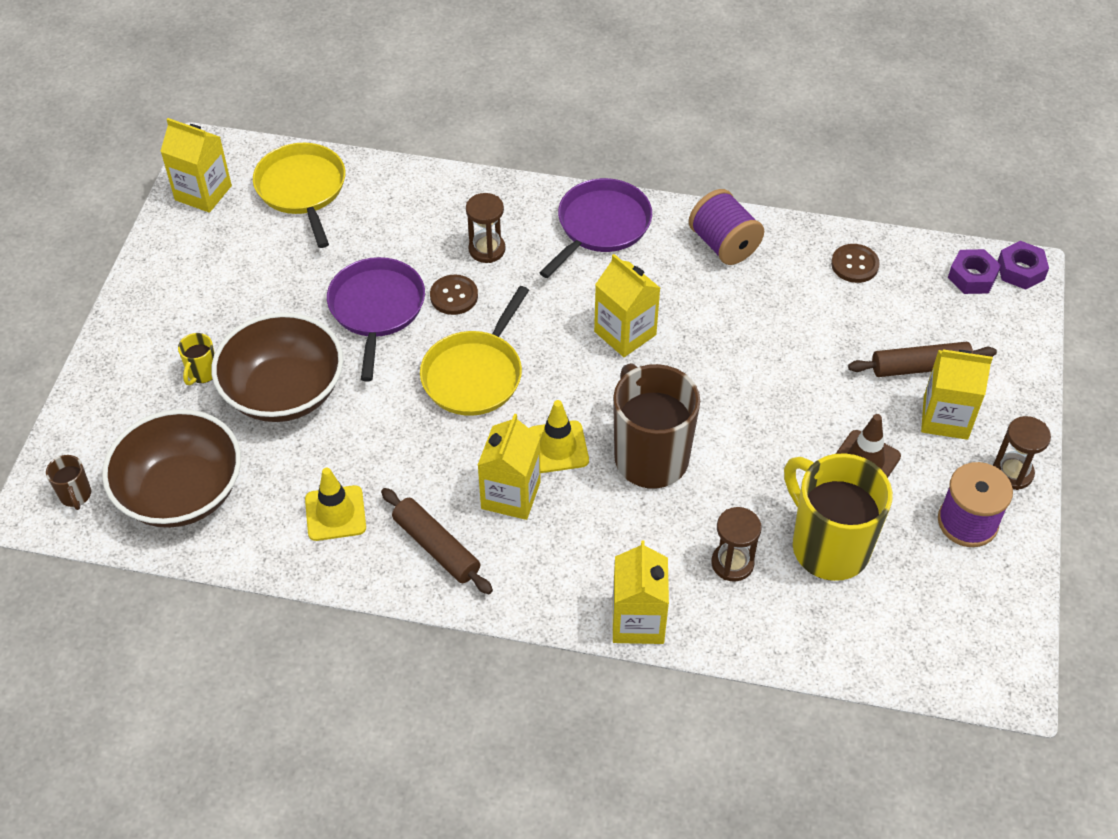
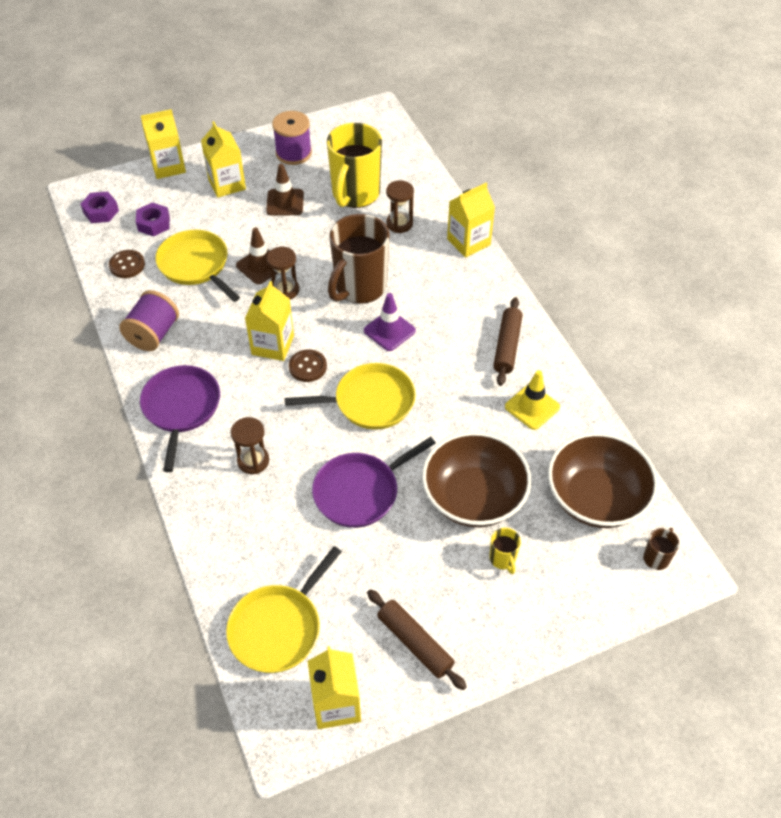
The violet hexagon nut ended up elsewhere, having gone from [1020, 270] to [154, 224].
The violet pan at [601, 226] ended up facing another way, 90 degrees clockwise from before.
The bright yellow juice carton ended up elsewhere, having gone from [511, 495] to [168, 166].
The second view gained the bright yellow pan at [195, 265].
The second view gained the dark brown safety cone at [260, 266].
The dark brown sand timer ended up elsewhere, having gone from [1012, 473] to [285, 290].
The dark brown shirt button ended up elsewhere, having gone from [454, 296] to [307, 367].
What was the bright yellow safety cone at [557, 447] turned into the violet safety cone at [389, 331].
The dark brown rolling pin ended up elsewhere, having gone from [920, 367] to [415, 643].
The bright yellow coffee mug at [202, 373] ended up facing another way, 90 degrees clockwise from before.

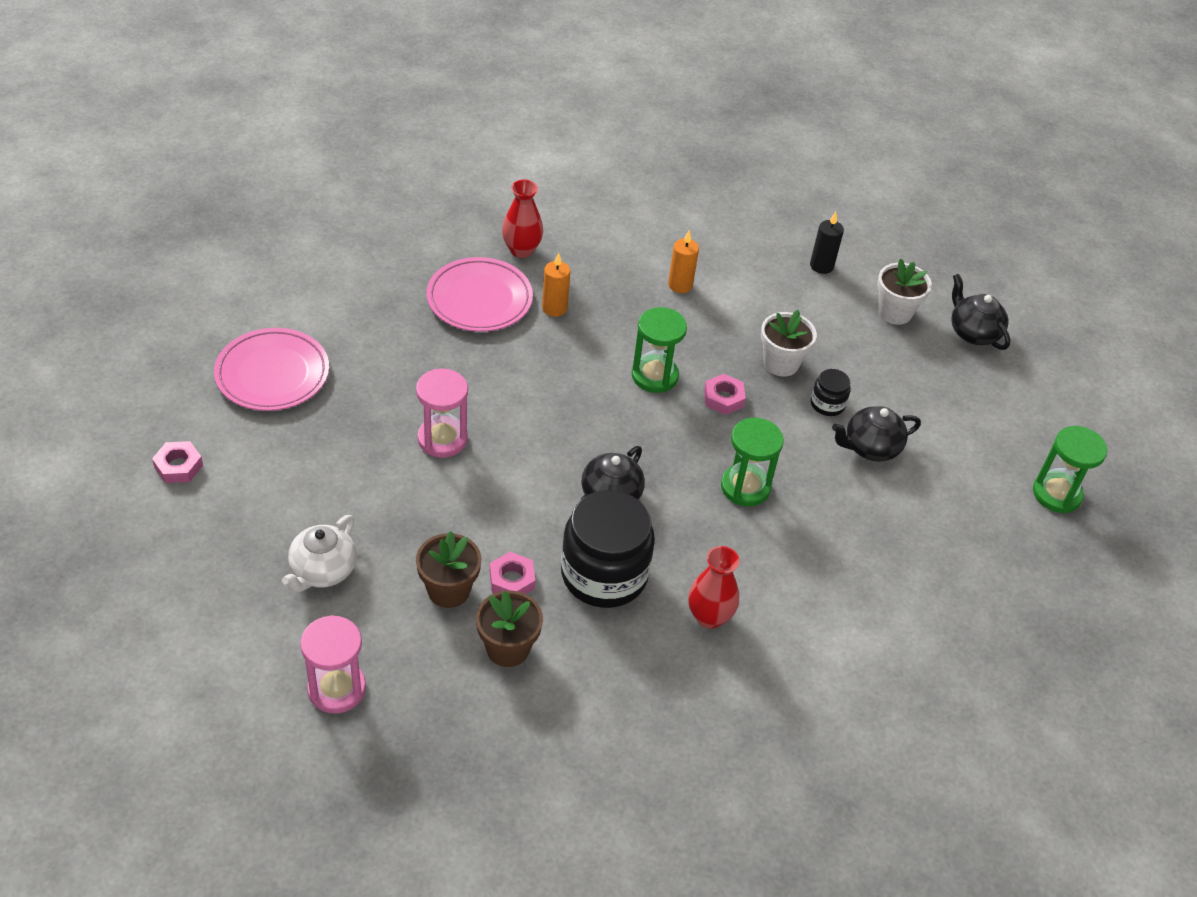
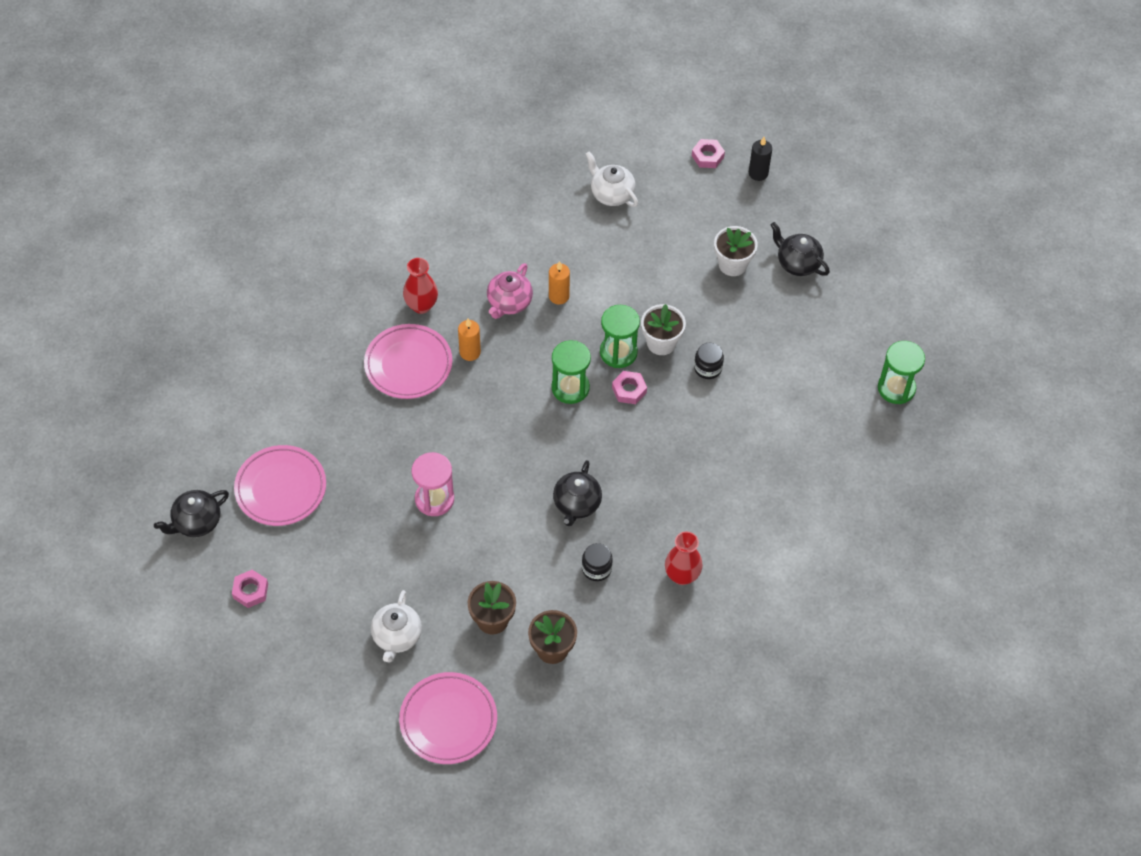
The jet-black china teapot ended up elsewhere, having gone from [870, 448] to [196, 522].
Where the pink sand timer stood at [336, 689], the pink plate came to stand at [448, 720].
The second view gained the pink china teapot at [509, 303].
The size of the jet-black jam jar at [604, 574] changed by a factor of 0.45.
The second view gained the white china teapot at [611, 194].
The green sand timer ended up elsewhere, having gone from [745, 487] to [618, 352].
The pink hexagon nut ended up elsewhere, having gone from [512, 580] to [707, 156].
The jet-black candle ended up elsewhere, having gone from [821, 266] to [758, 173].

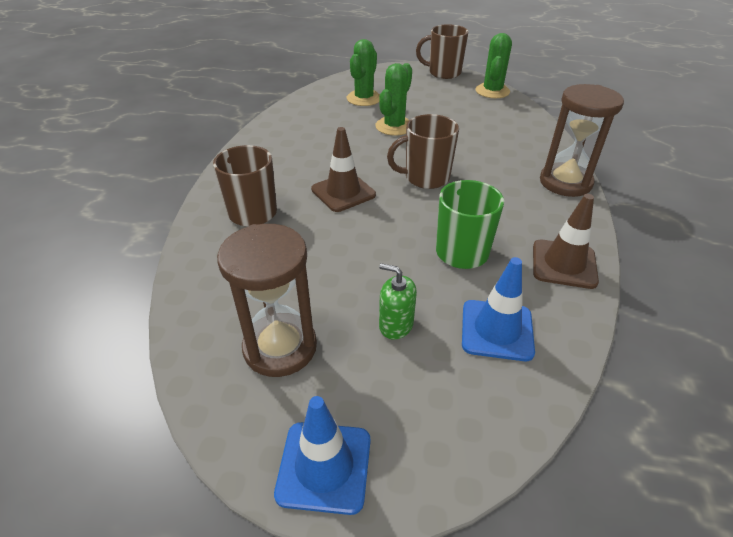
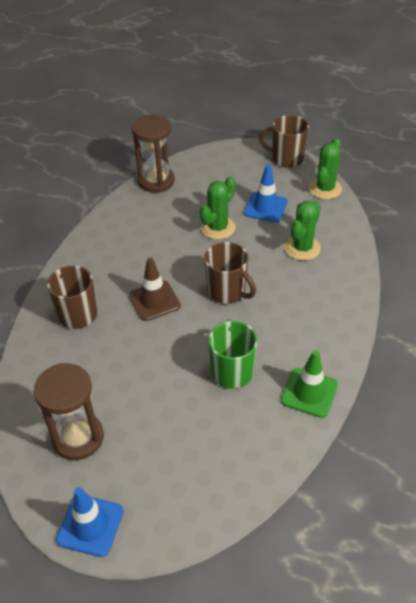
The dark brown sand timer ended up elsewhere, having gone from [565, 182] to [156, 181].
The dark brown coffee mug at [425, 178] ended up facing another way, 135 degrees counterclockwise from before.
The cobalt safety cone ended up elsewhere, having gone from [497, 330] to [265, 207].
What was the dark brown safety cone at [564, 264] turned into the green safety cone at [309, 392].
The green saguaro cactus ended up elsewhere, having gone from [364, 98] to [302, 248].
The second view lost the green soap dispenser at [396, 325].

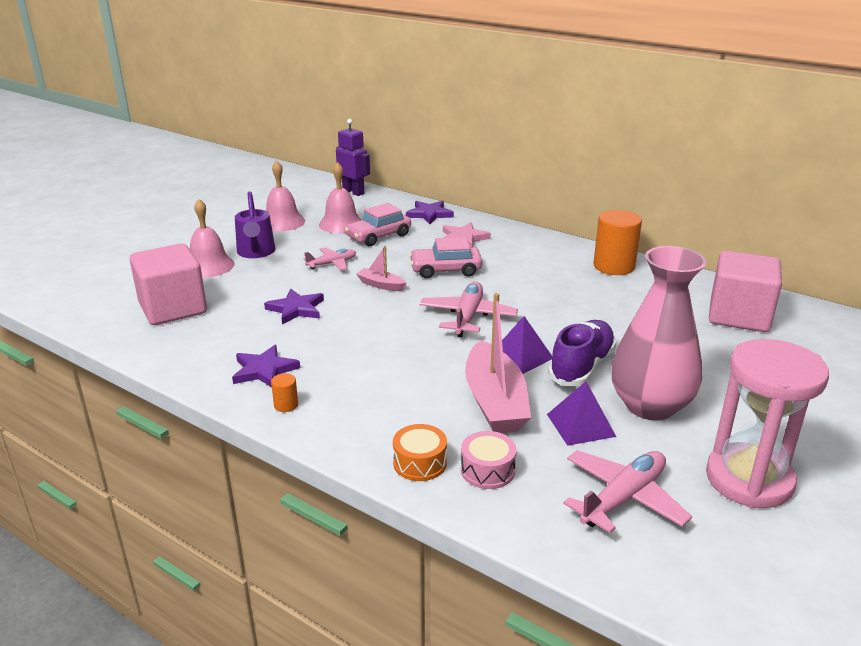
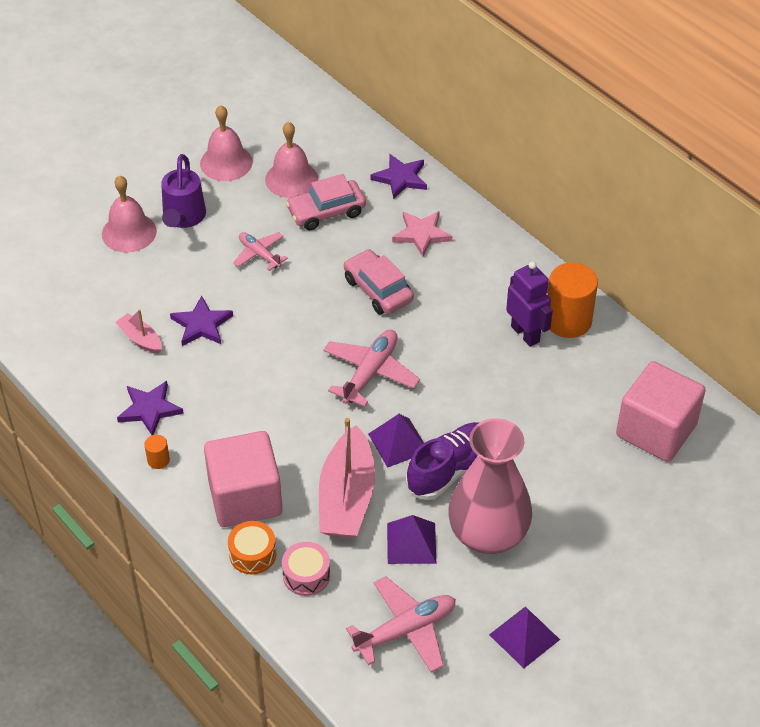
The pink boat ended up elsewhere, having gone from [381, 285] to [140, 339].
The pink solid cube ended up elsewhere, having gone from [173, 308] to [245, 497].
The pink plane at [332, 264] ended up facing another way, 120 degrees counterclockwise from before.
The pink automobile at [445, 270] ended up facing another way, 45 degrees clockwise from before.
Where the pink sand timer stood at [749, 480], the violet pyramid came to stand at [524, 637].
The violet robot ended up elsewhere, having gone from [353, 192] to [525, 334].

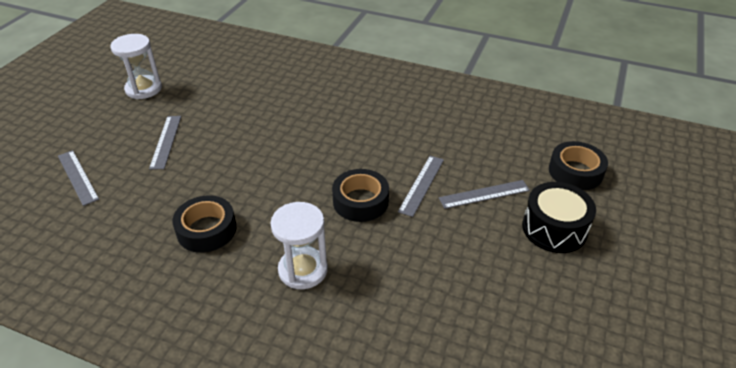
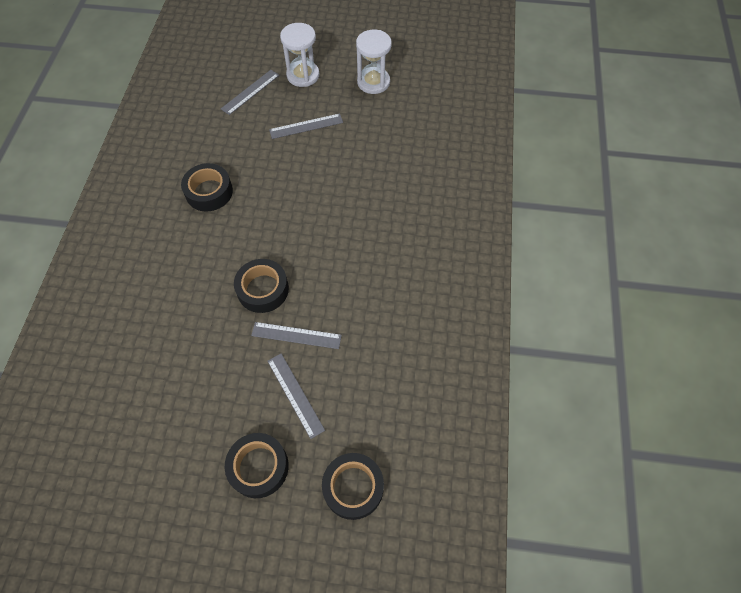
Where the jet-black toy drum stood at [554, 229], the jet-black roll of tape came to stand at [258, 467].
The white sand timer ended up elsewhere, having gone from [303, 270] to [303, 75].

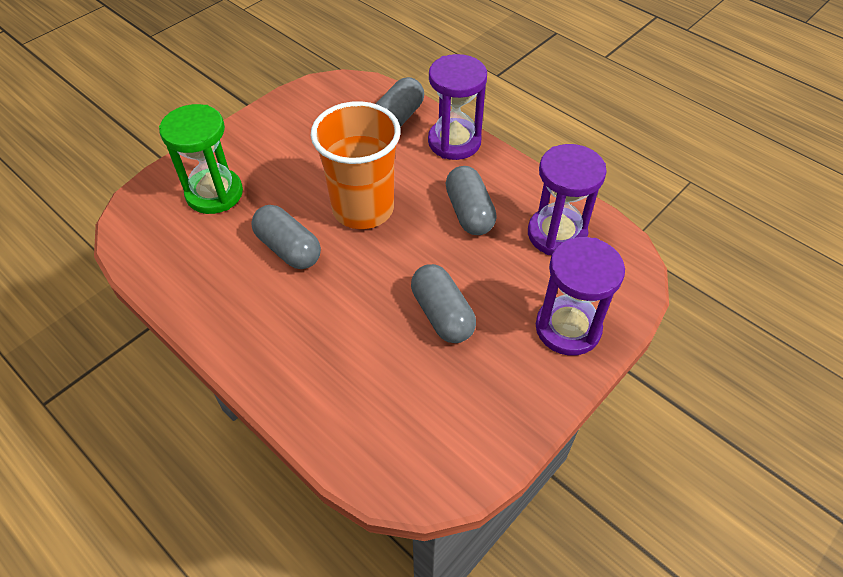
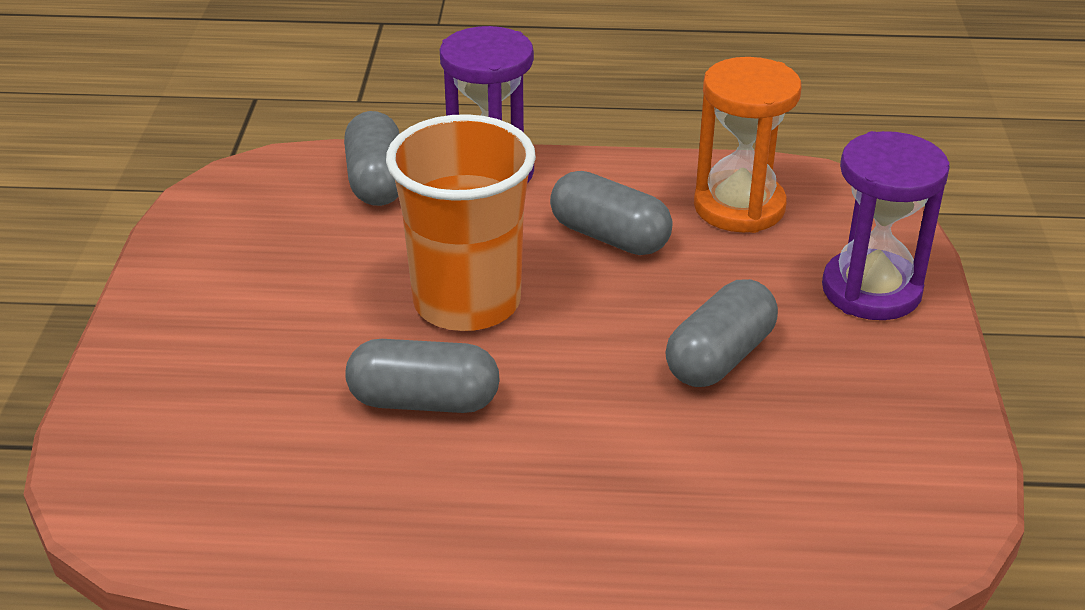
The grey pill shape at [442, 314] ended up facing another way, 75 degrees counterclockwise from before.
What was the violet sand timer at [556, 234] turned into the bright orange sand timer at [739, 207].
The second view lost the green sand timer at [214, 193].

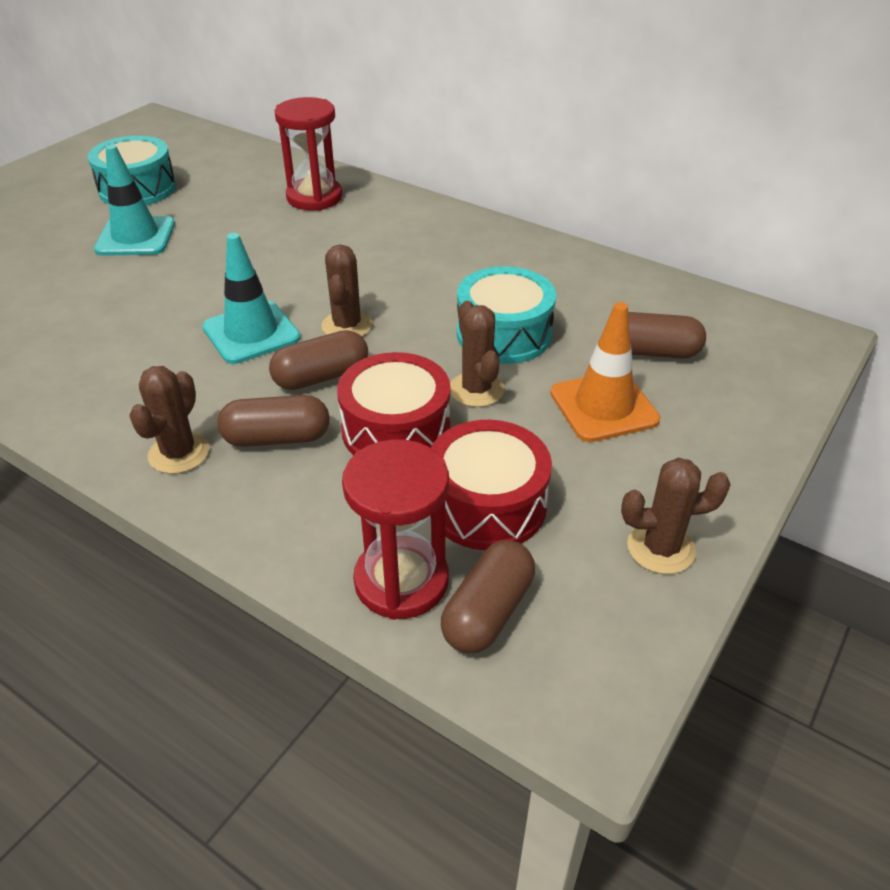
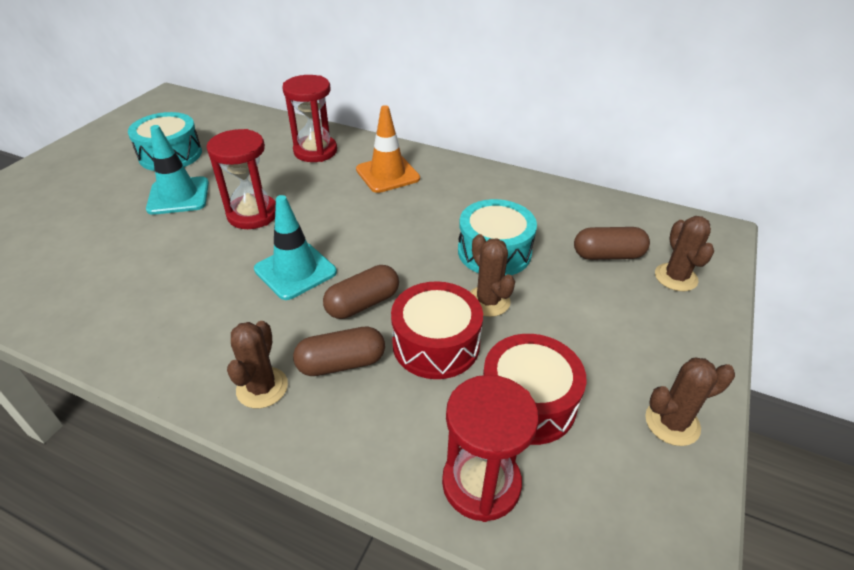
The second view gained the scarlet sand timer at [252, 214].
The bright orange safety cone ended up elsewhere, having gone from [603, 406] to [387, 174].
The dark brown saguaro cactus ended up elsewhere, having gone from [347, 326] to [676, 277].
The second view lost the dark brown pill shape at [488, 612].

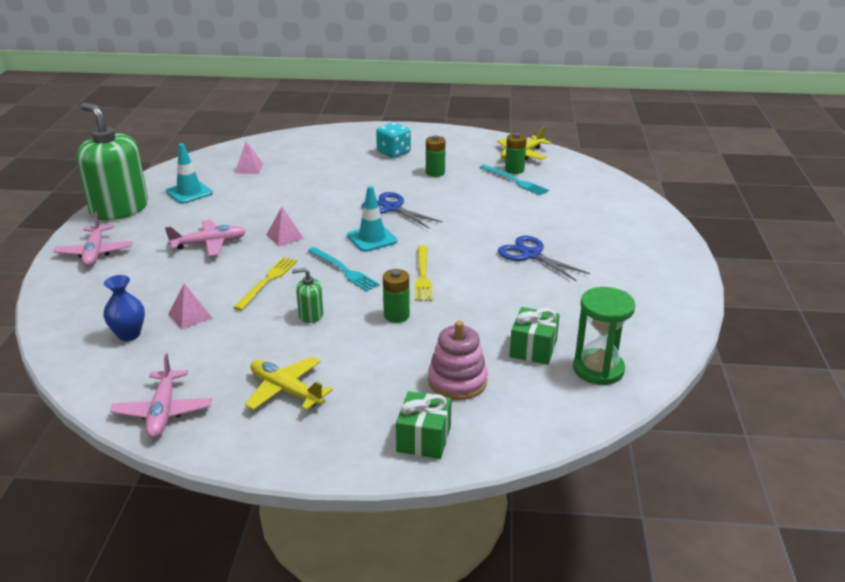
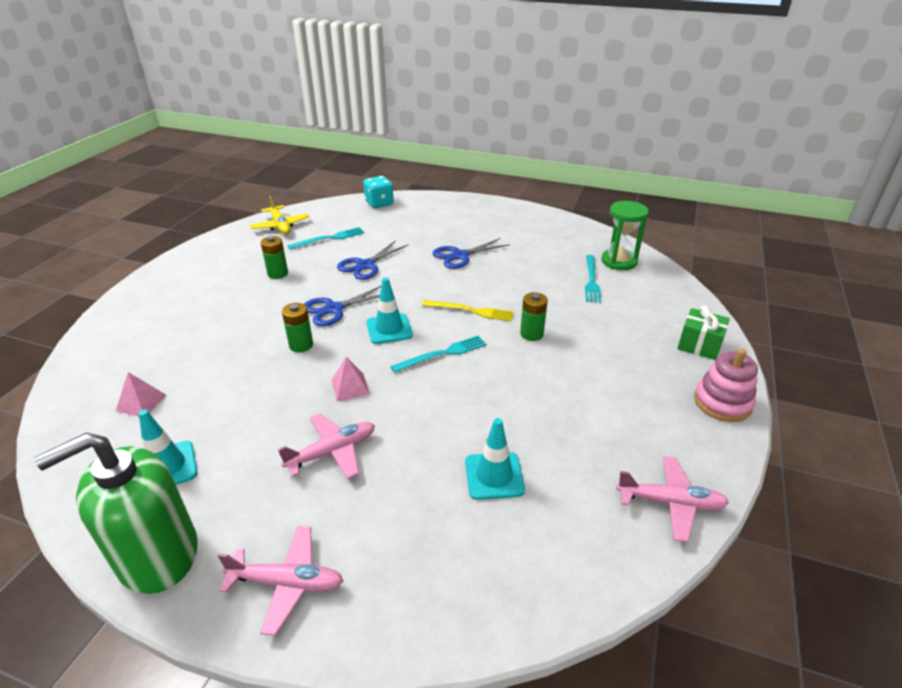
The pink plane at [209, 244] ended up facing another way, 60 degrees clockwise from before.
The green AA battery ended up elsewhere, having gone from [514, 170] to [301, 345].
The second view gained the cobalt shears at [366, 265].
The teal dice ended up elsewhere, having gone from [393, 152] to [379, 203].
Where the pink pyramid stood at [190, 316], the teal safety cone came to stand at [494, 476].
Where the green wrapped gift stood at [533, 349], the teal fork came to stand at [591, 280].
The pink stacking rings ended up elsewhere, having gone from [457, 381] to [722, 402].
The second view lost the cobalt flower vase at [129, 334].
The second view lost the bright yellow fork at [267, 281].
The second view lost the bright yellow plane at [286, 390].
The second view lost the green soap dispenser at [311, 315].

